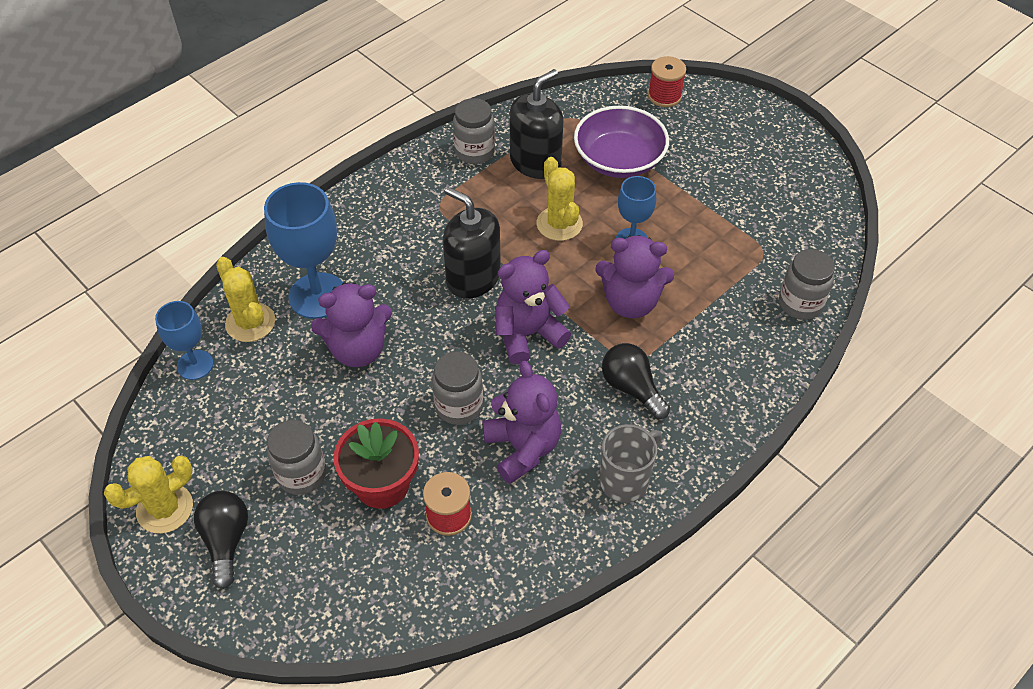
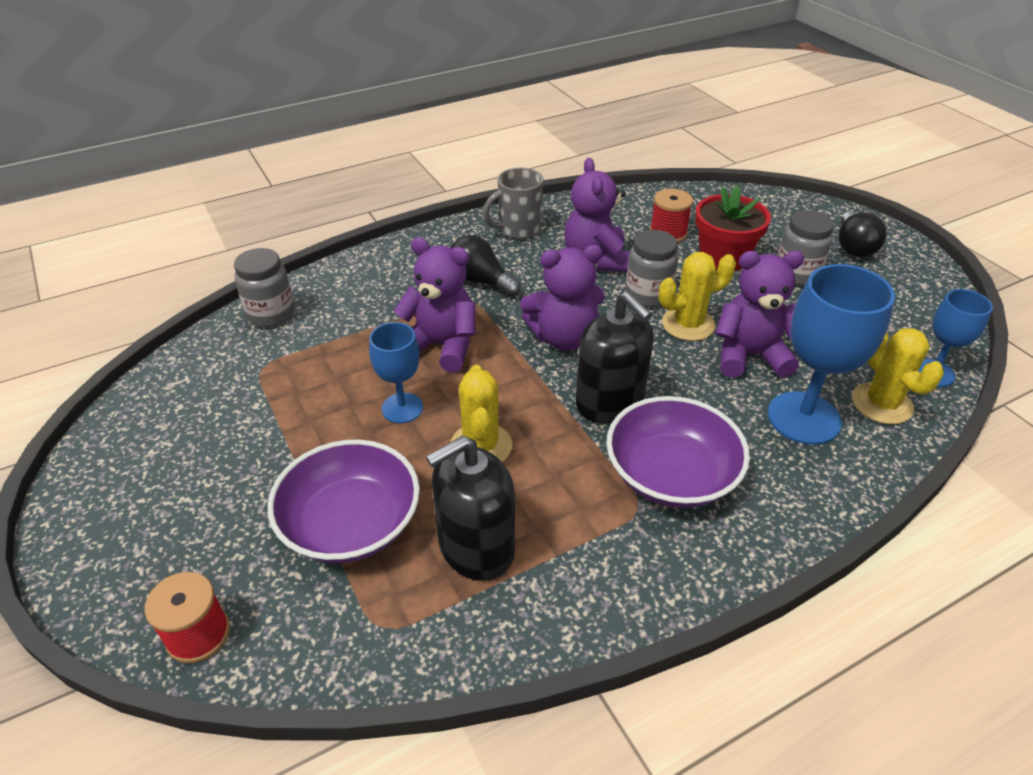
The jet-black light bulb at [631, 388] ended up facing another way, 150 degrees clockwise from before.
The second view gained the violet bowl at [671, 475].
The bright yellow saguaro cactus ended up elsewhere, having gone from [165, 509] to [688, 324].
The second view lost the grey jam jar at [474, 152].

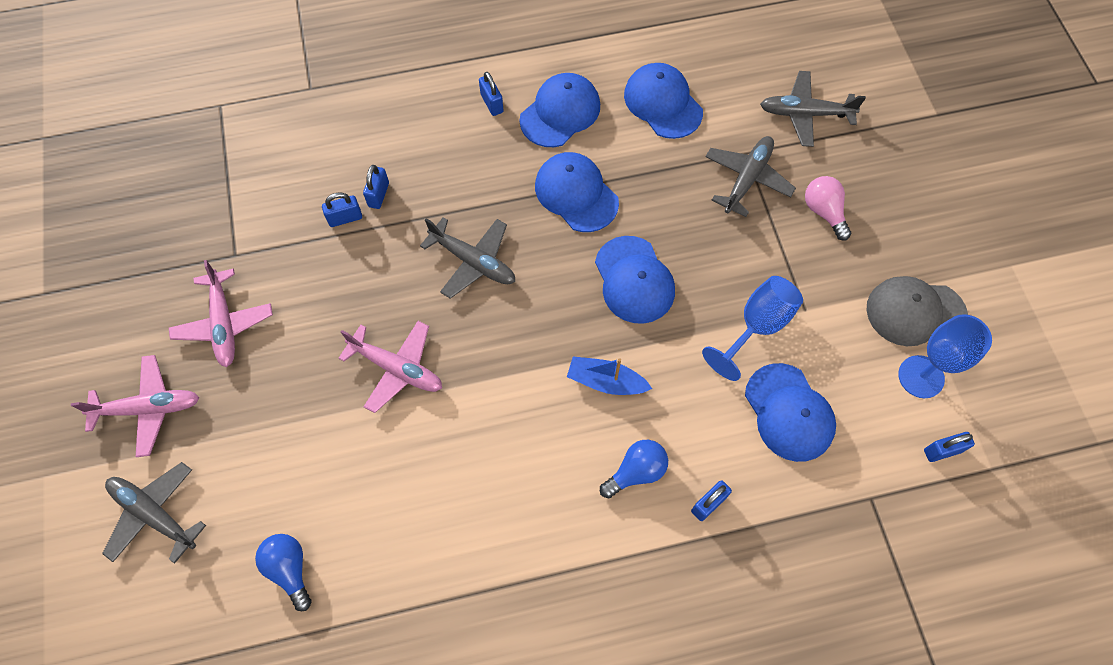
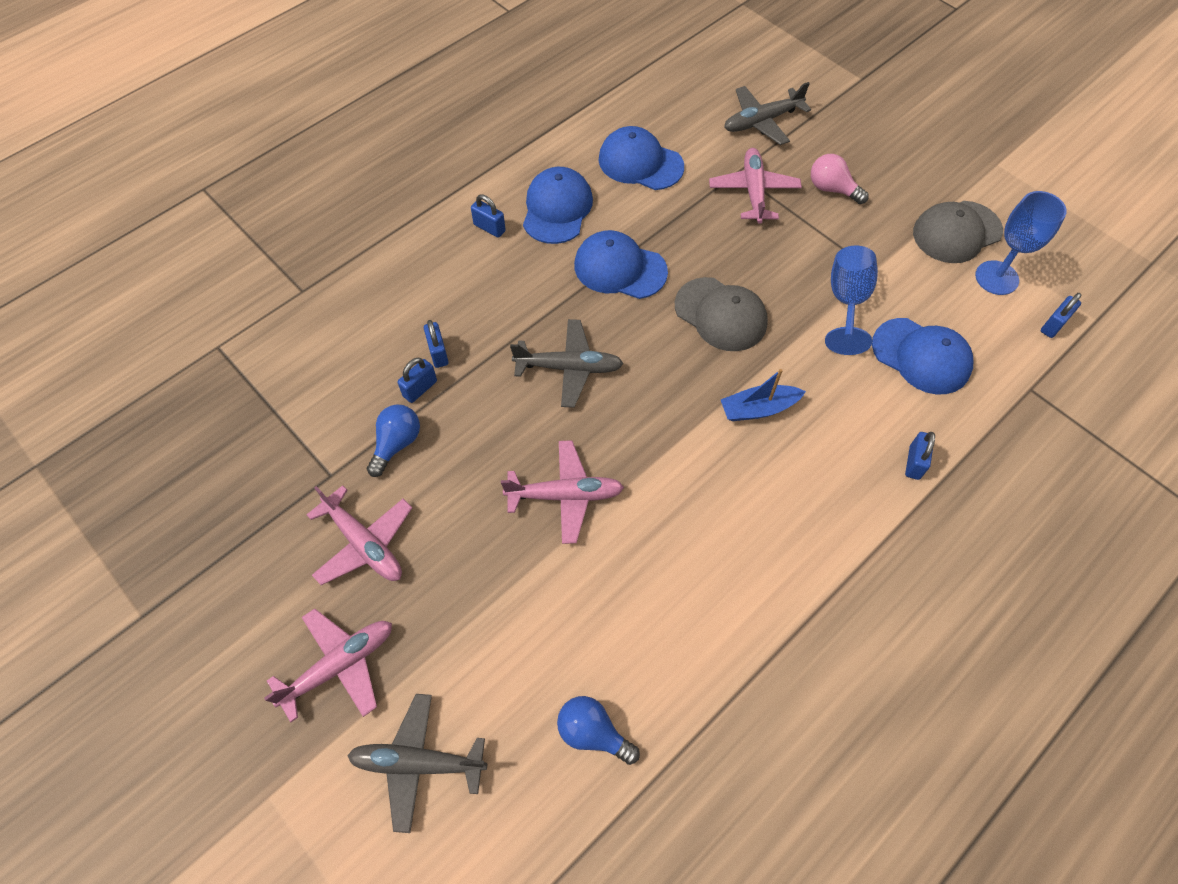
The cobalt light bulb ended up elsewhere, having gone from [636, 472] to [397, 444].
What was the cobalt cap at [634, 280] turned into the grey cap at [720, 314].
What was the grey plane at [747, 179] turned into the pink plane at [753, 191].

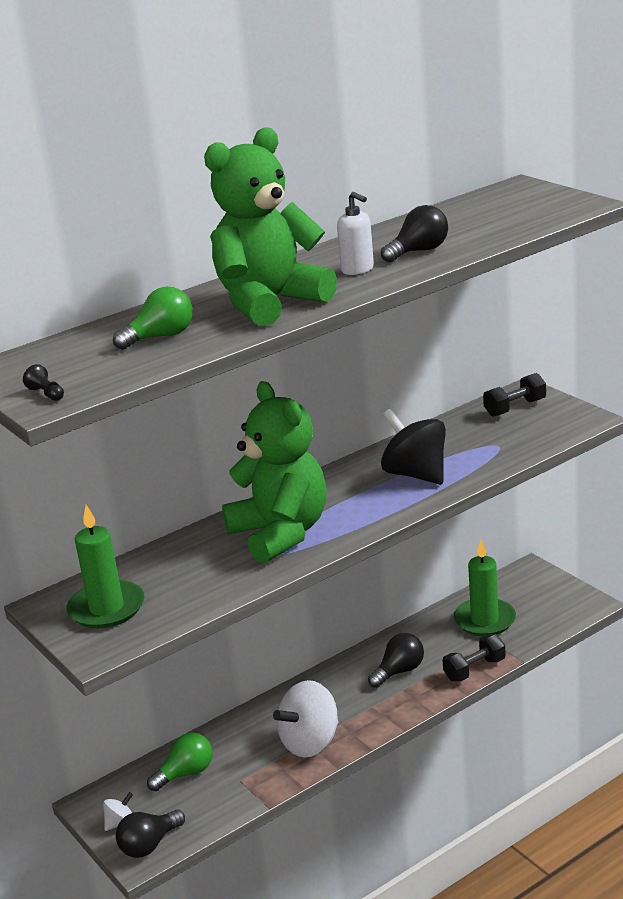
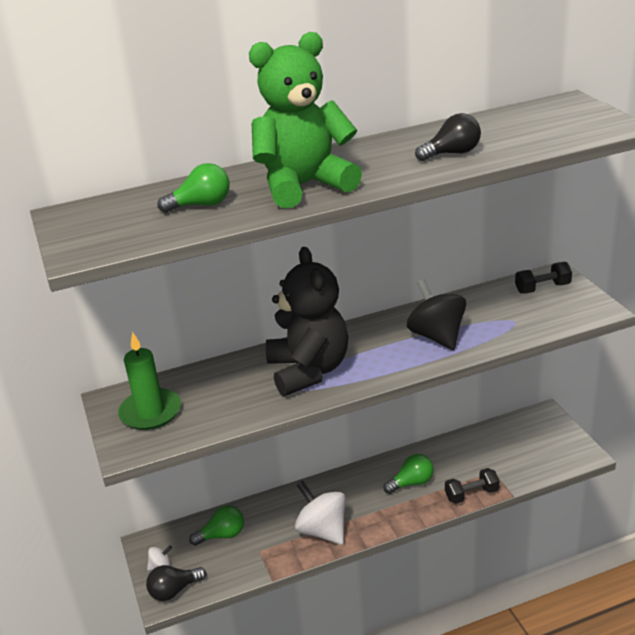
What was the green teddy bear at [281, 533] turned into the jet-black teddy bear at [308, 371].
The white whirligig at [310, 743] ended up facing another way, 75 degrees clockwise from before.
What was the jet-black light bulb at [399, 671] turned into the green light bulb at [412, 483].
The second view lost the jet-black game pawn at [46, 394].
The second view lost the white soap dispenser at [358, 270].
The second view lost the green candle at [484, 620].

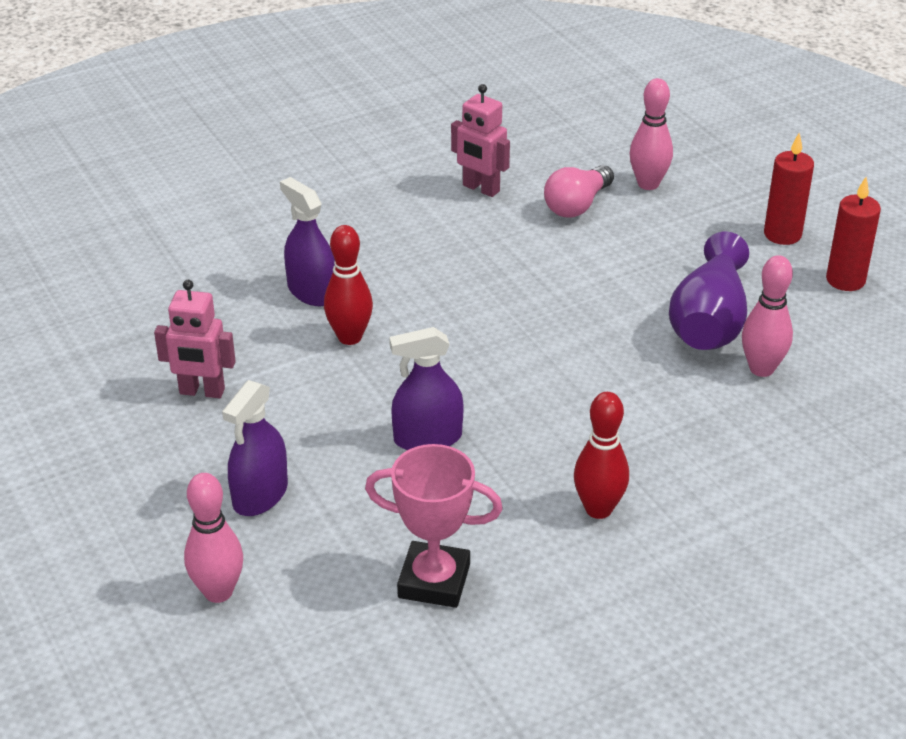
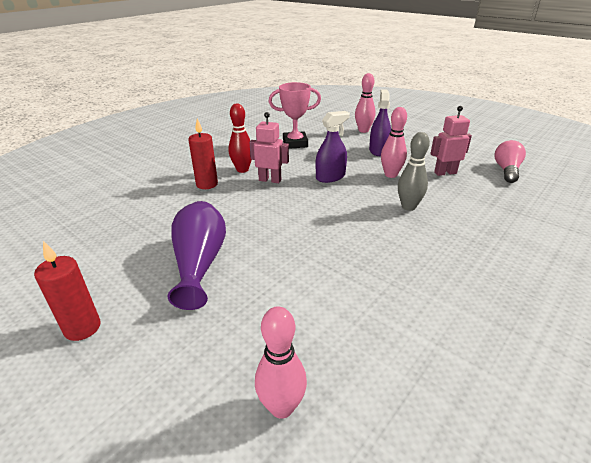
The scarlet candle ended up elsewhere, having gone from [782, 234] to [207, 184].
The pink robot ended up elsewhere, having gone from [480, 189] to [270, 180].
The pink bowling pin ended up elsewhere, having gone from [761, 369] to [390, 175].
What was the scarlet bowling pin at [350, 337] turned into the grey bowling pin at [408, 207].
The pink light bulb ended up elsewhere, having gone from [577, 205] to [506, 171].
The second view lost the violet spray cleaner at [311, 291].

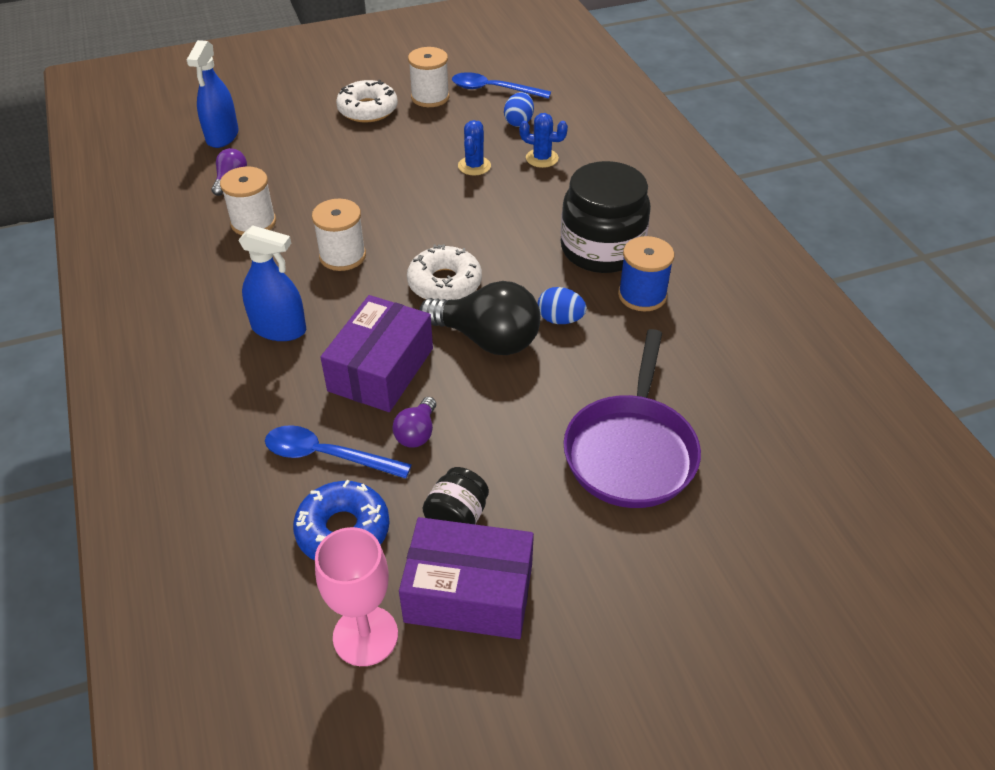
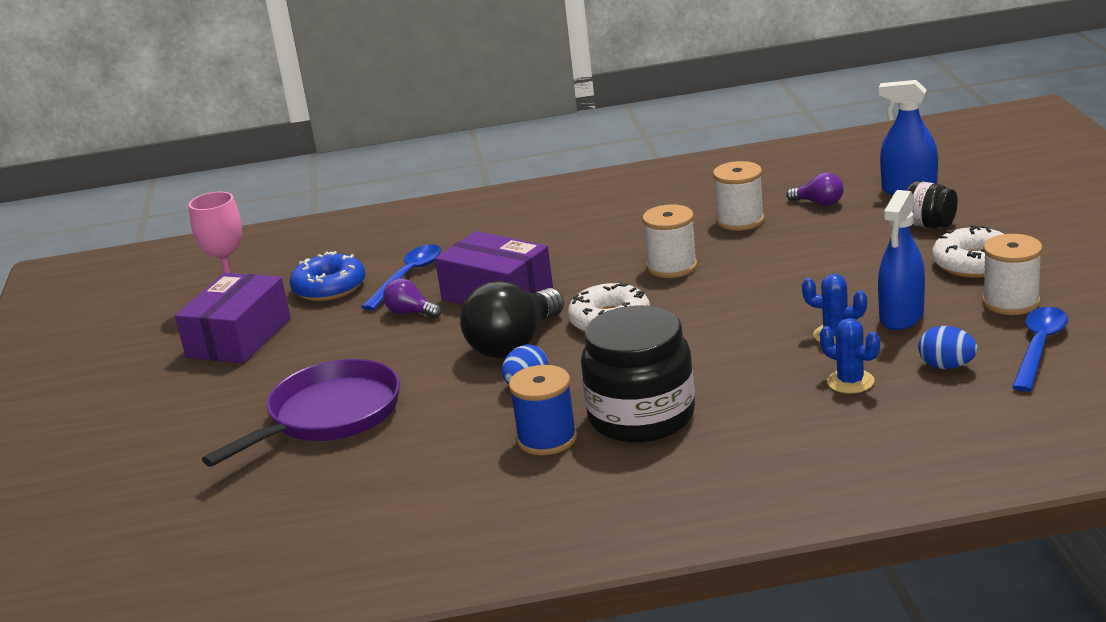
The violet pan at [631, 451] ended up facing another way, 105 degrees clockwise from before.
The cobalt saguaro cactus at [542, 158] ended up facing another way, 75 degrees counterclockwise from before.
The cobalt spray cleaner ended up elsewhere, having gone from [279, 329] to [901, 317].
The jet-black jam jar ended up elsewhere, having gone from [457, 517] to [929, 225].

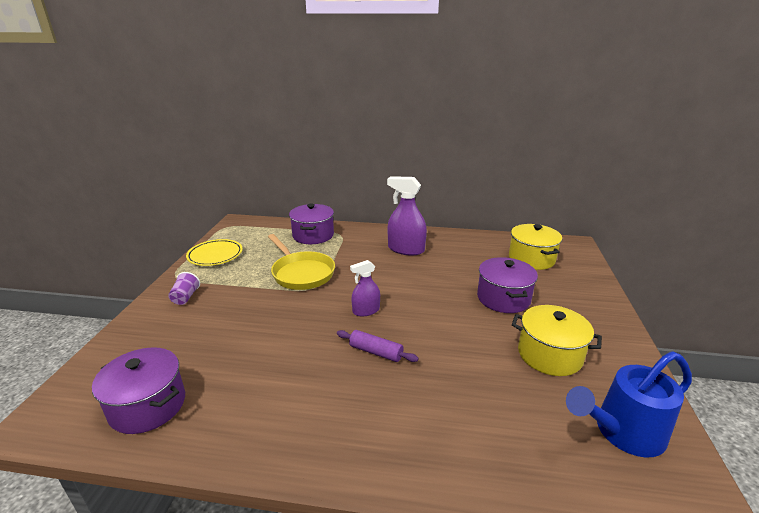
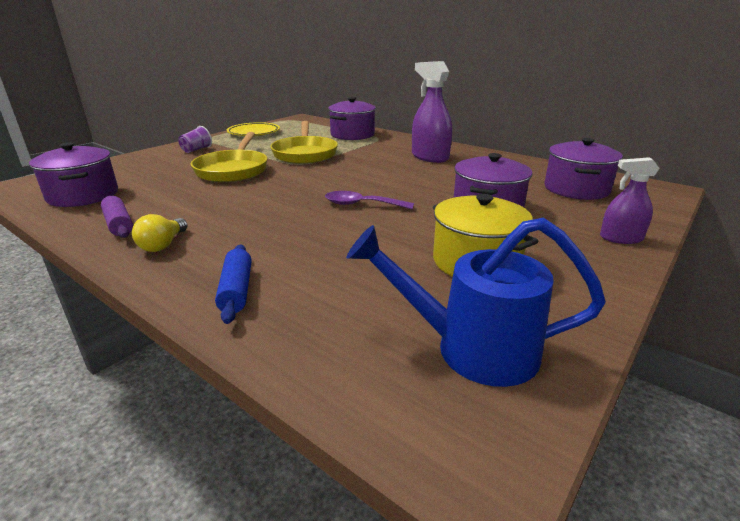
The violet rolling pin ended up elsewhere, having gone from [376, 352] to [119, 224].
The second view gained the bright yellow light bulb at [163, 245].
The second view gained the bright yellow pan at [233, 170].
The second view gained the cobalt rolling pin at [236, 290].
The second view gained the violet teaspoon at [361, 205].
What was the bright yellow pot at [531, 259] turned into the violet pot at [576, 189].
The violet spray cleaner ended up elsewhere, having gone from [366, 311] to [621, 238].

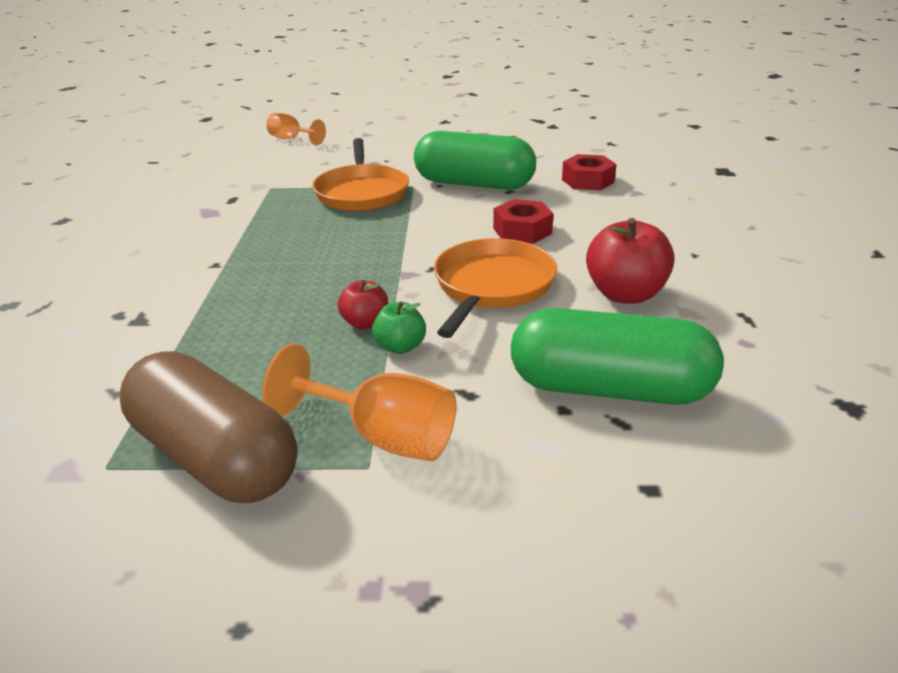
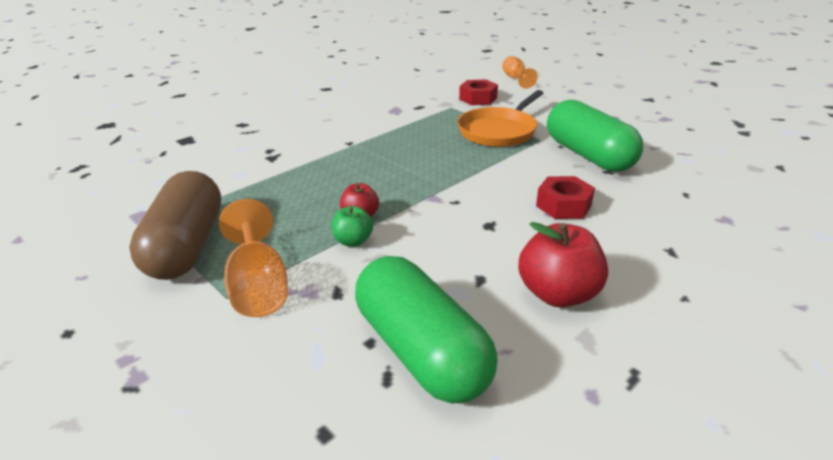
The scarlet hexagon nut ended up elsewhere, having gone from [588, 181] to [478, 98].
The second view lost the bright orange pan at [492, 286].

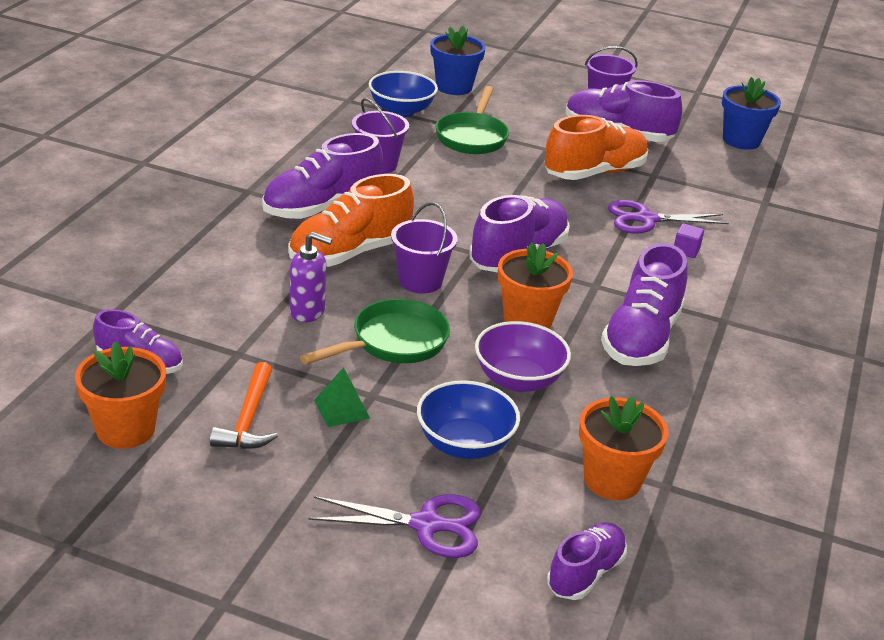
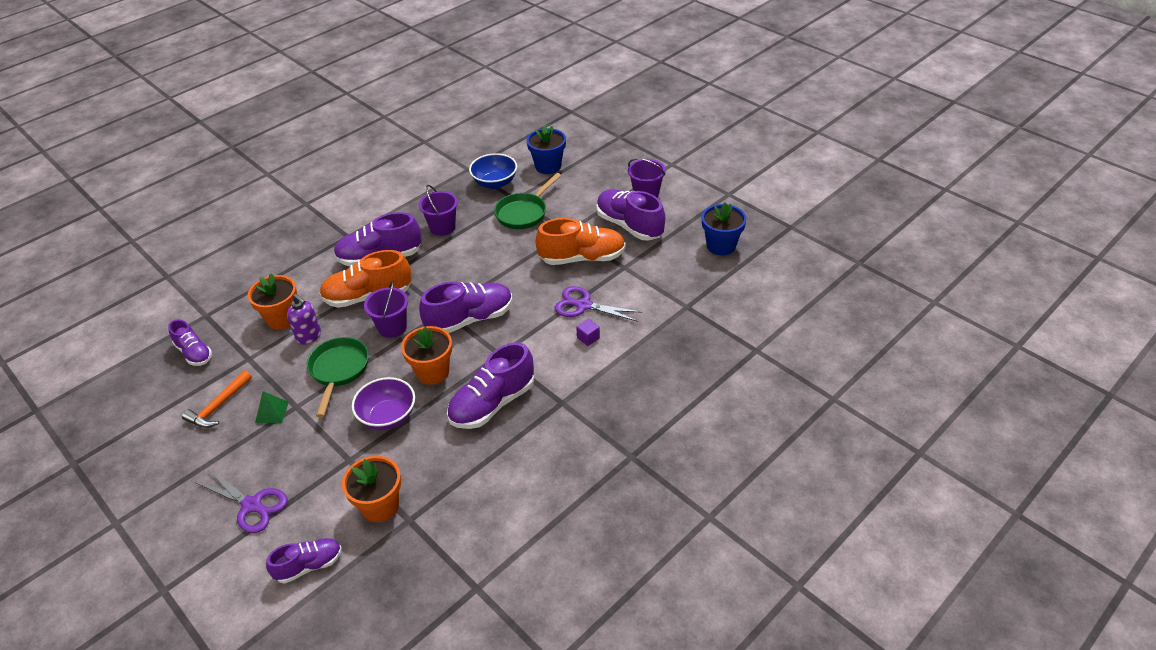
The bright orange potted plant ended up elsewhere, having gone from [125, 429] to [282, 318].
The green pan at [393, 342] ended up facing another way, 75 degrees counterclockwise from before.
The second view lost the cobalt bowl at [464, 444].

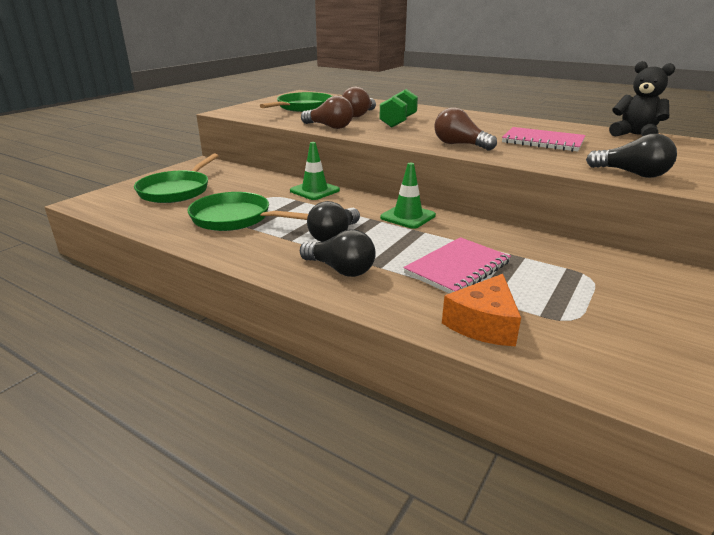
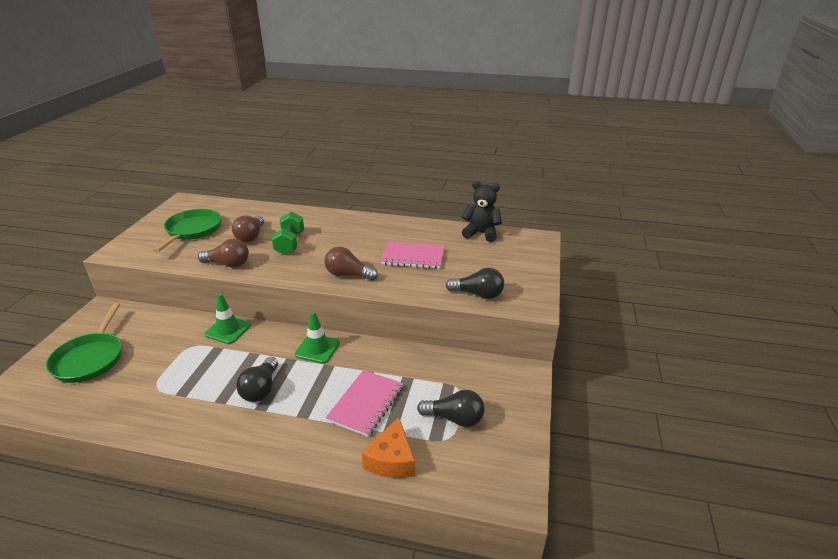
The jet-black light bulb ended up elsewhere, having gone from [340, 269] to [454, 418].
The second view lost the green pan at [235, 218].

